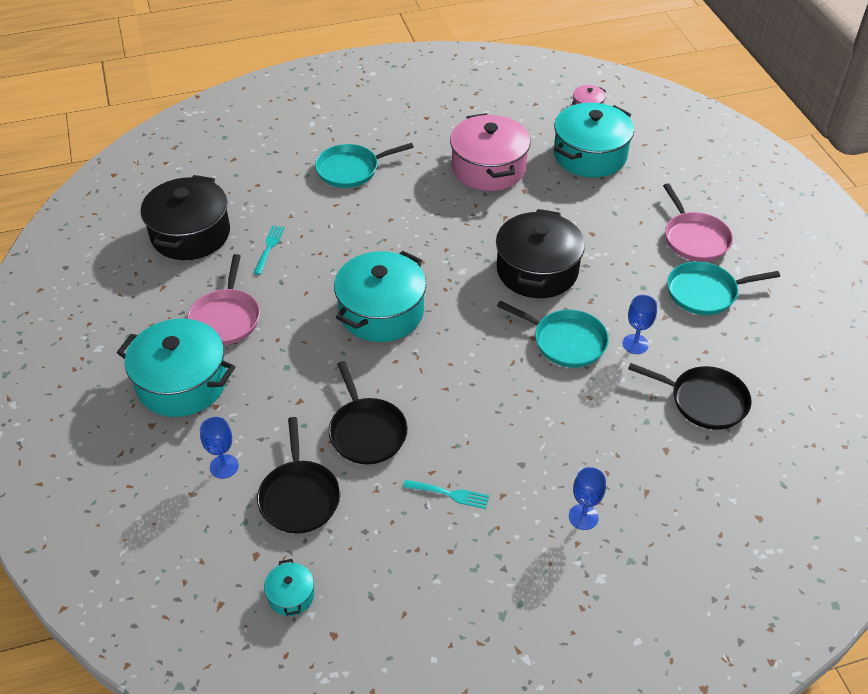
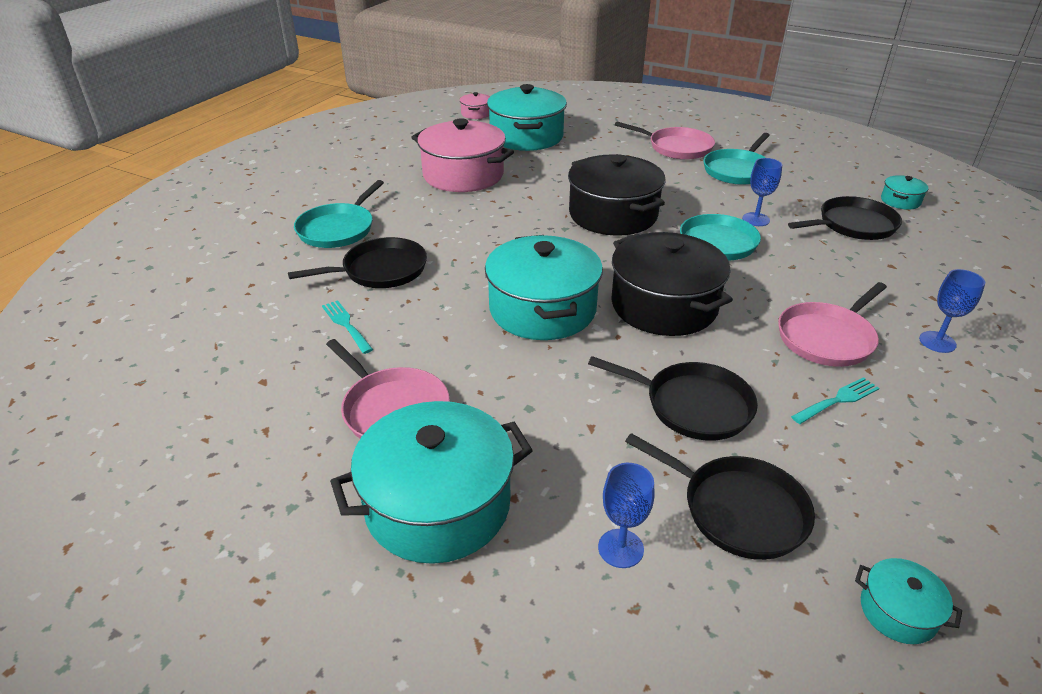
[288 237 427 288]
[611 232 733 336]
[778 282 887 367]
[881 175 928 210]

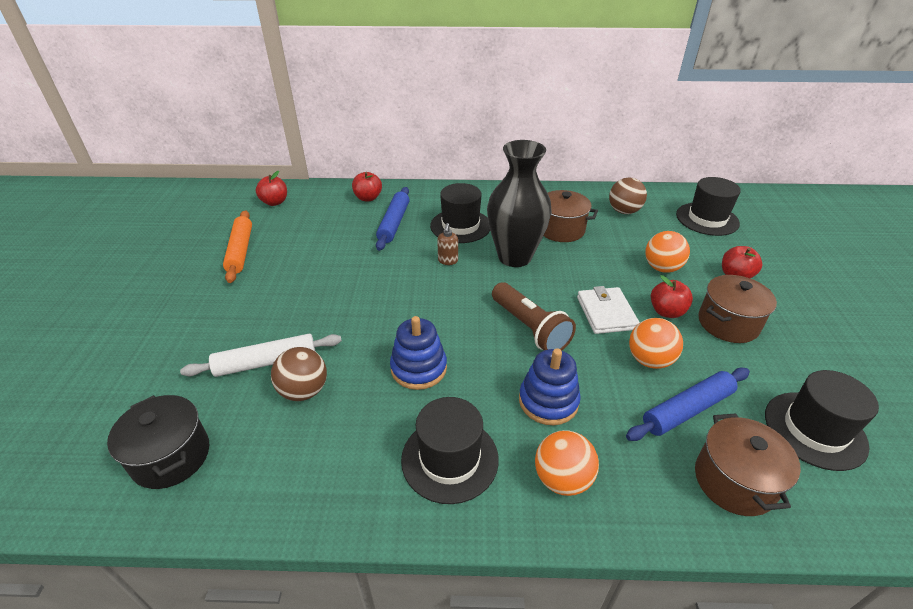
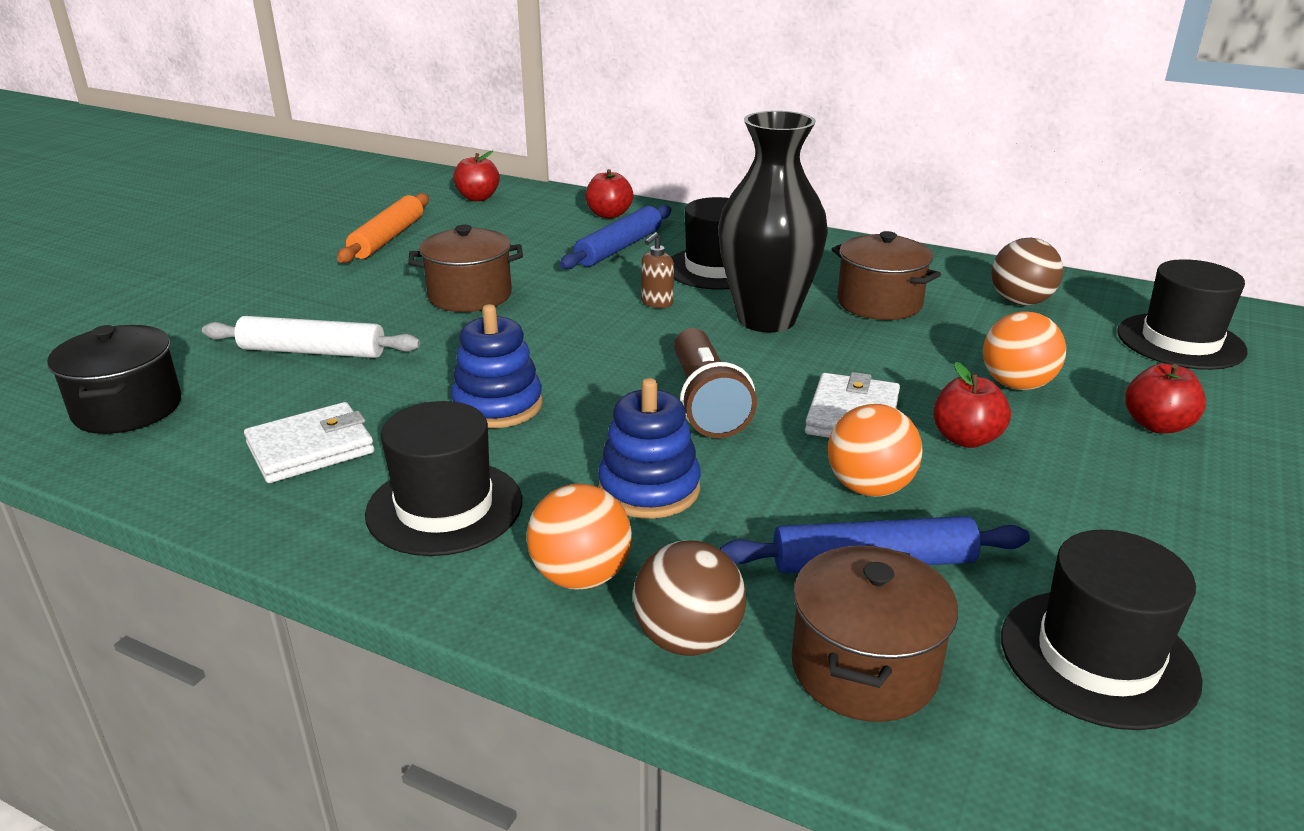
[244 402 374 483]
[408 225 523 312]
[633 540 746 656]

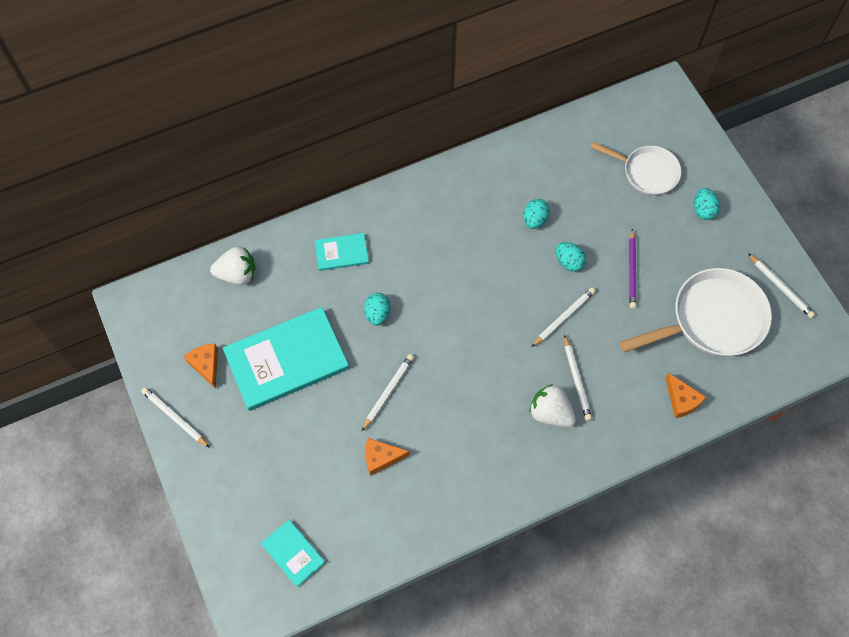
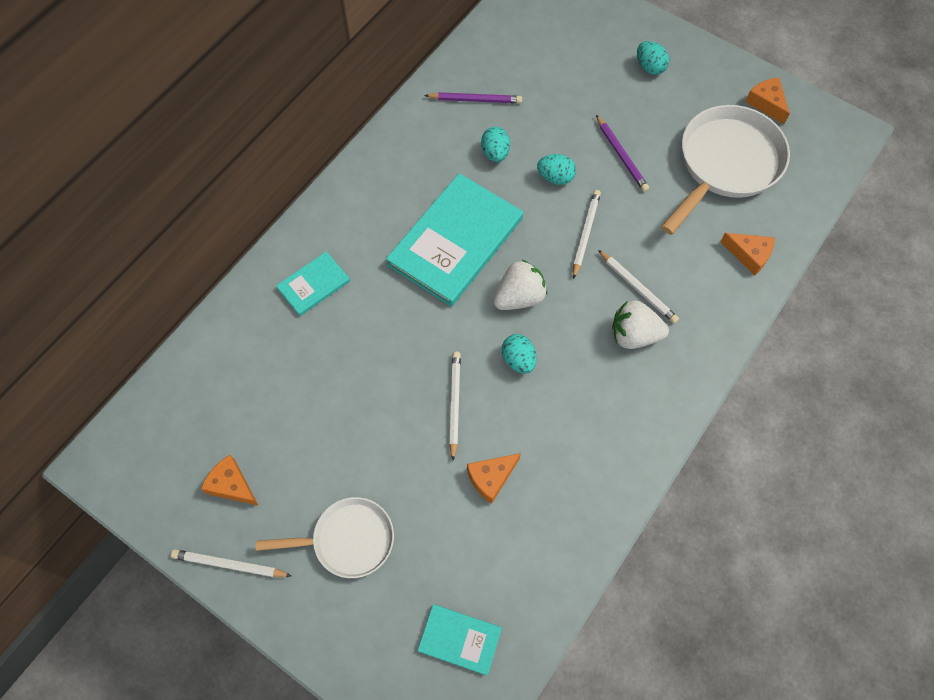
[256 497 394 578]
[386 173 523 307]
[424 92 522 103]
[493 260 547 310]
[502 334 537 374]
[745 77 790 124]

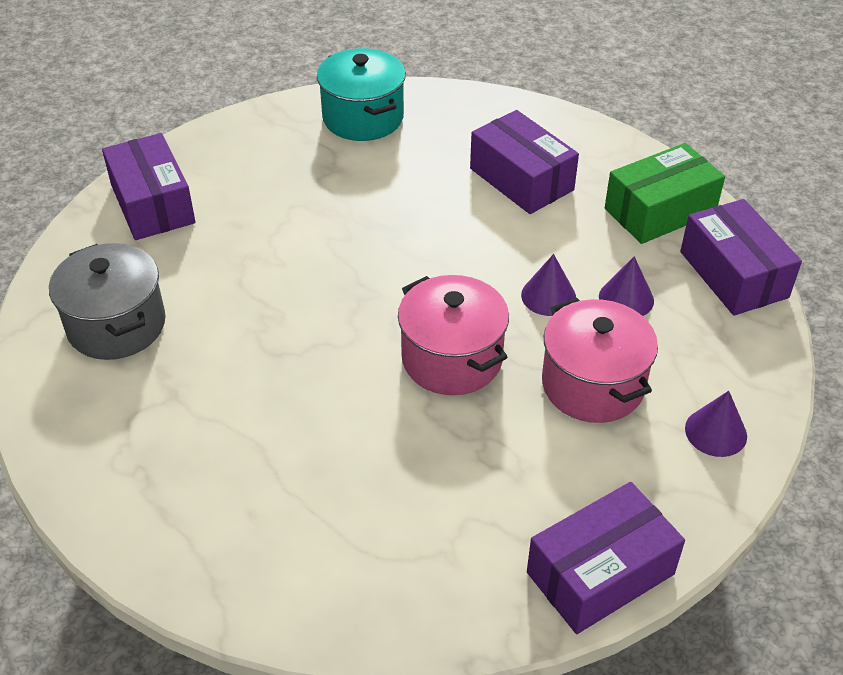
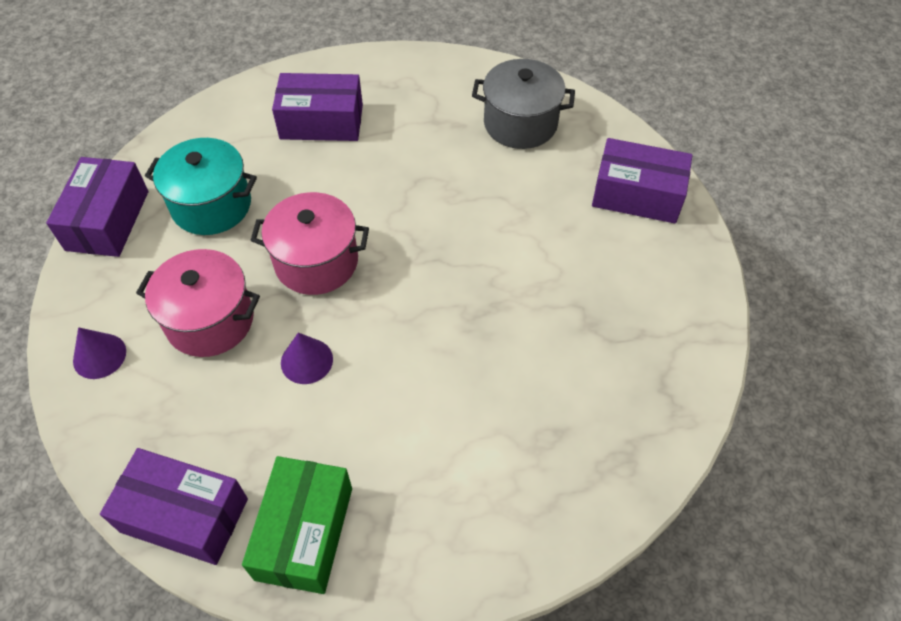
[145 138 257 235]
[272 73 363 141]
[599 256 654 316] (first image)

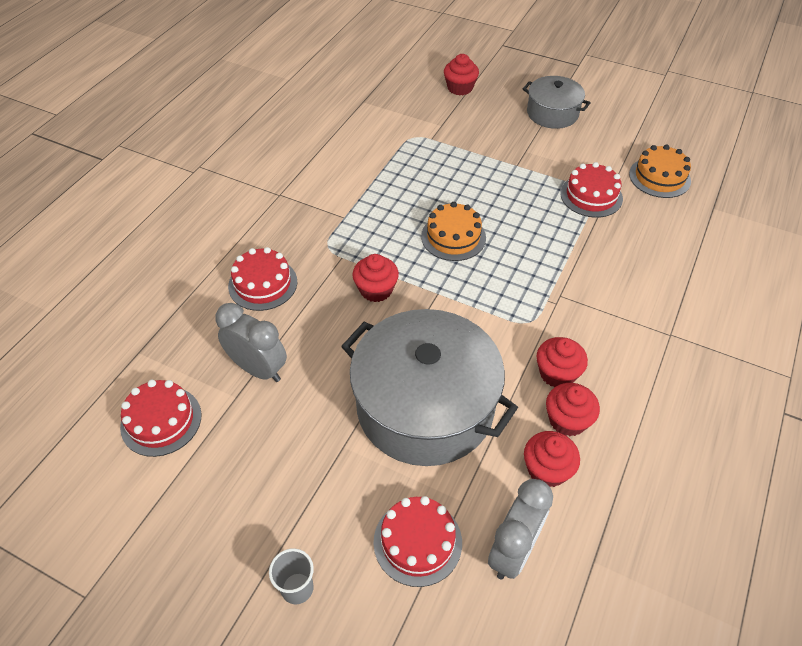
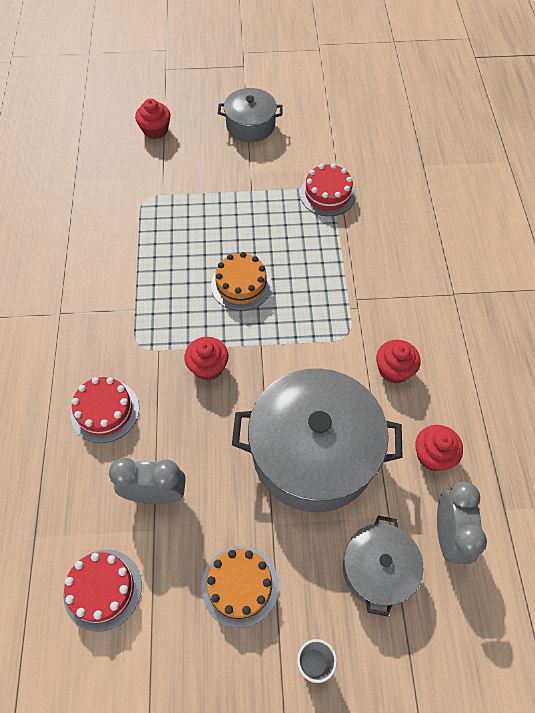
[201 546 279 628]
[343 516 423 617]
[546 383 600 437] (first image)

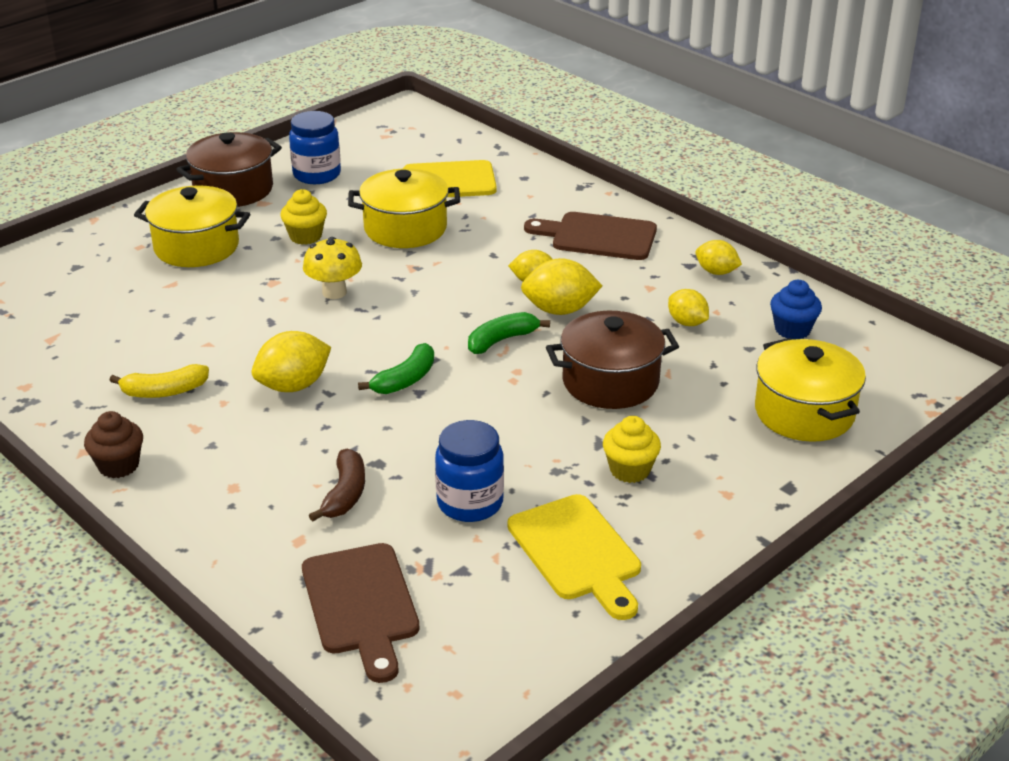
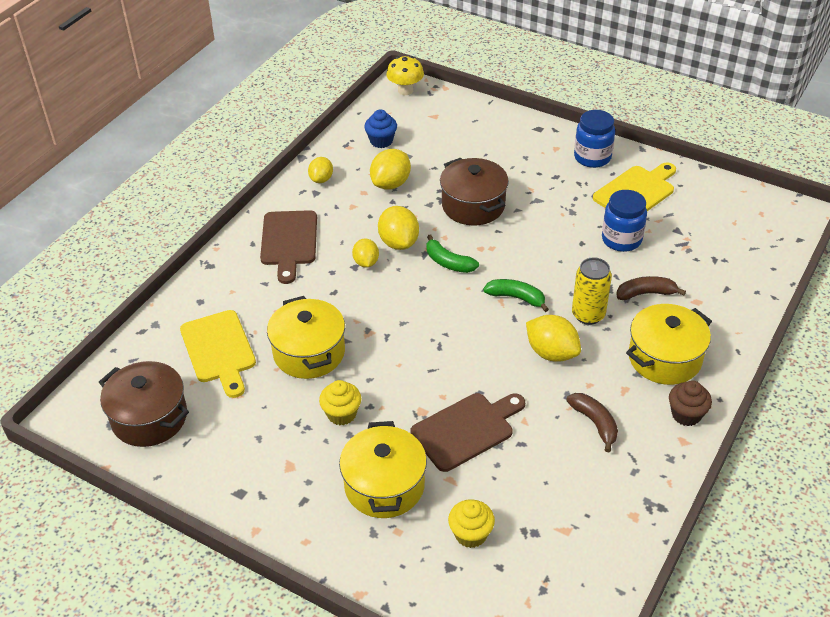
[99 361 189 447]
[370 149 411 190]
[386 56 424 95]
[410 393 525 472]
[448 499 495 548]
[566 393 618 452]
[572 257 612 325]
[574 110 615 168]
[626 304 712 385]

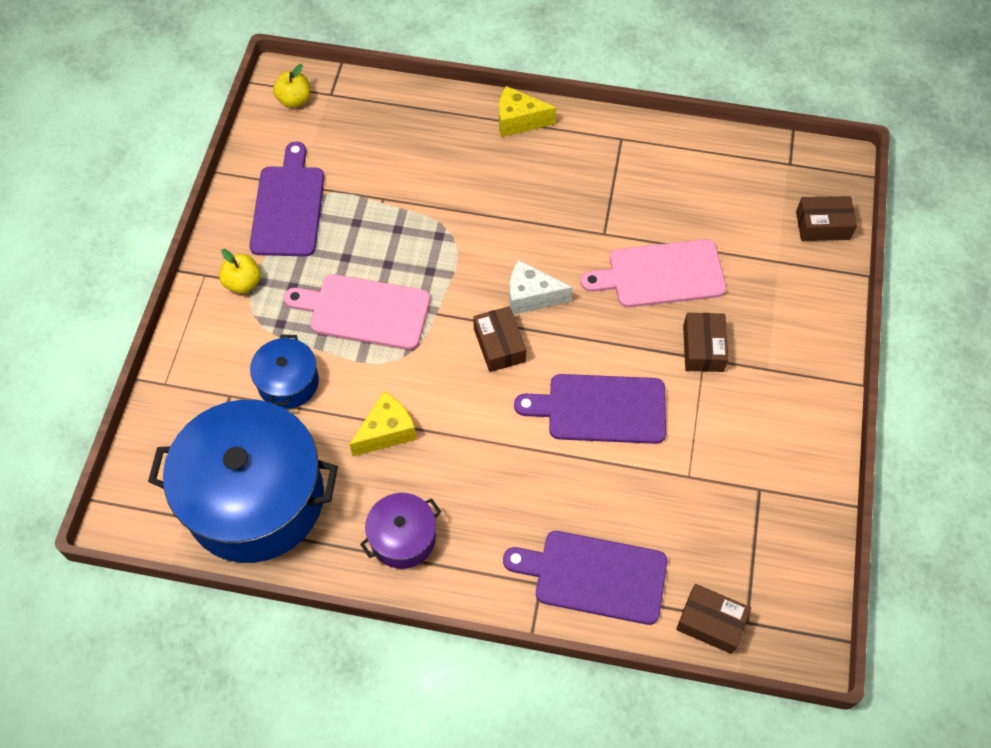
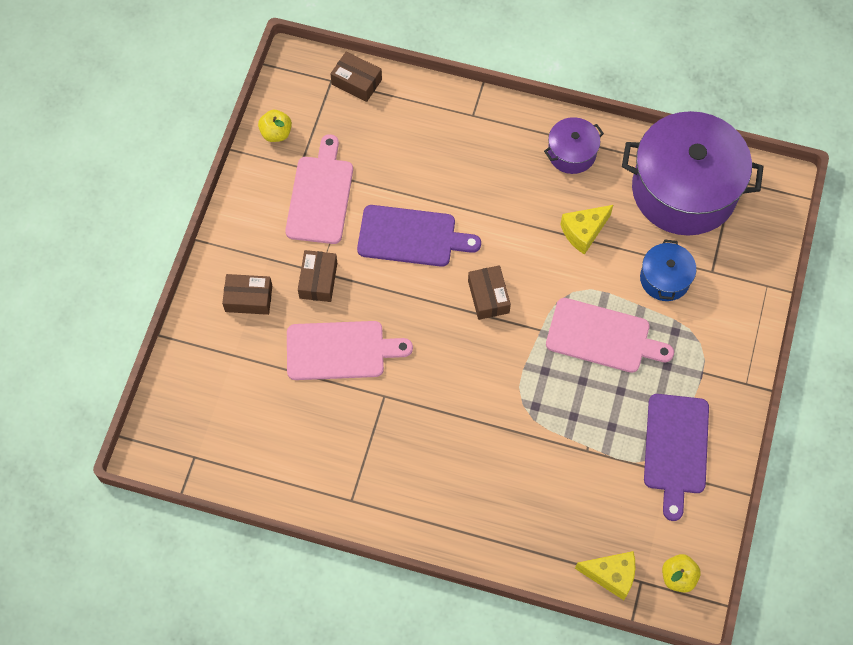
[222 274 272 315]
[258 110 292 142]
[285 134 353 244]
[575 551 635 600]
[622 111 764 236]
[503 531 667 625] (first image)
[509 260 572 315] (first image)

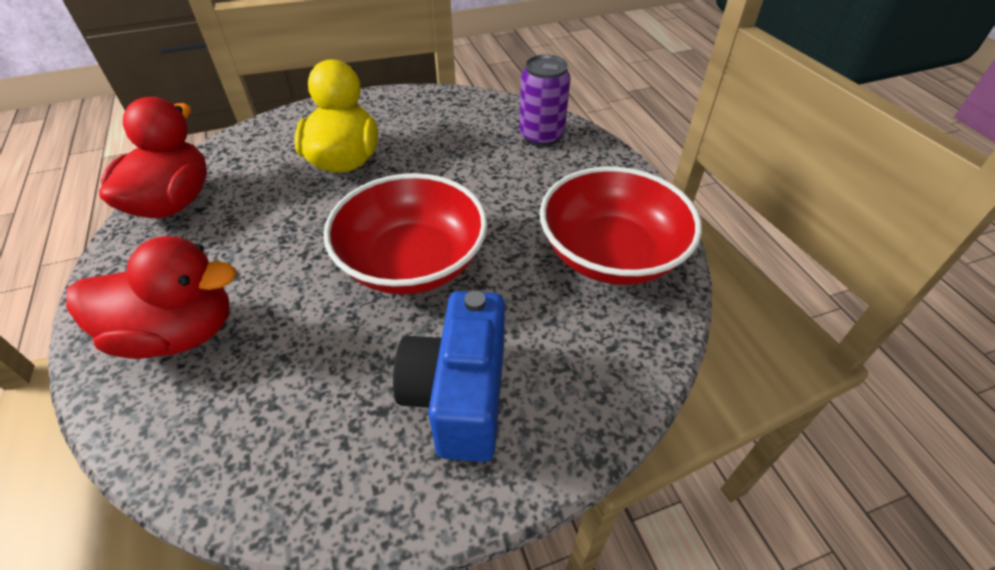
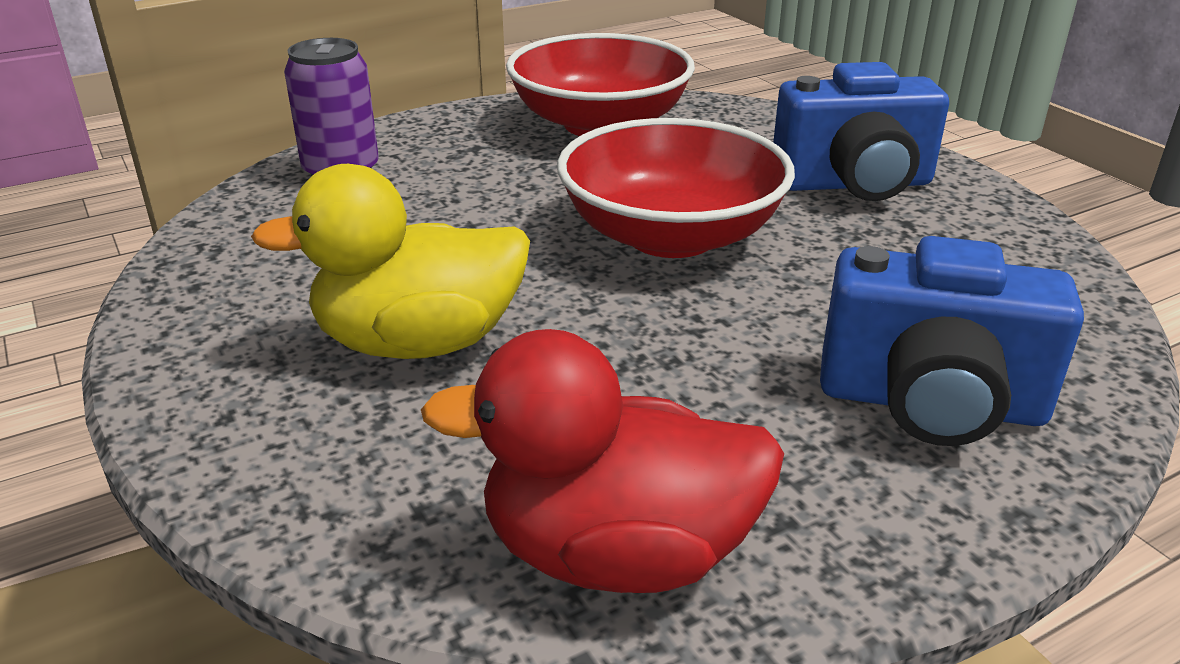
[820 236 1084 446]

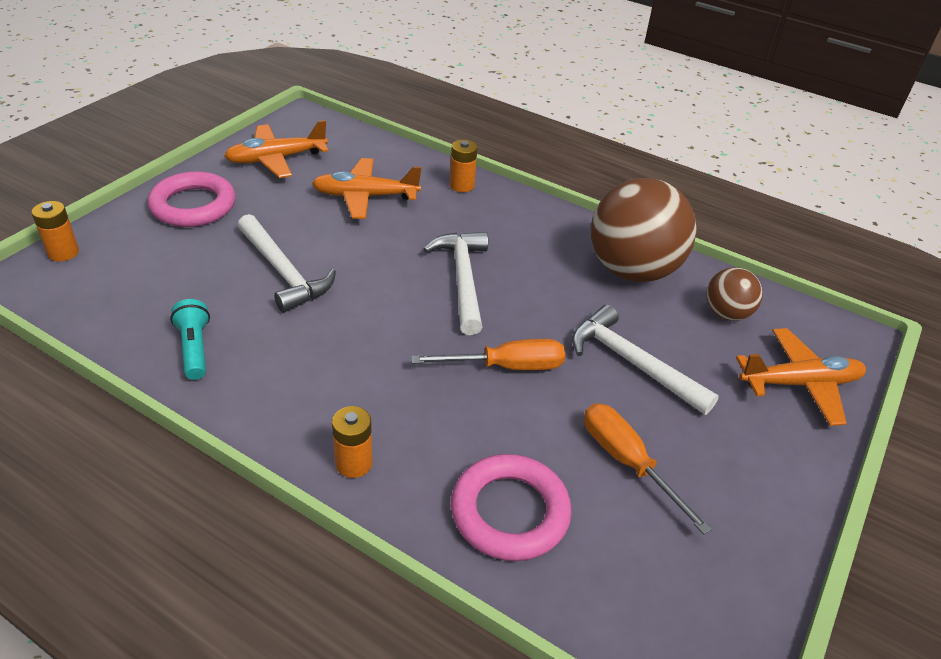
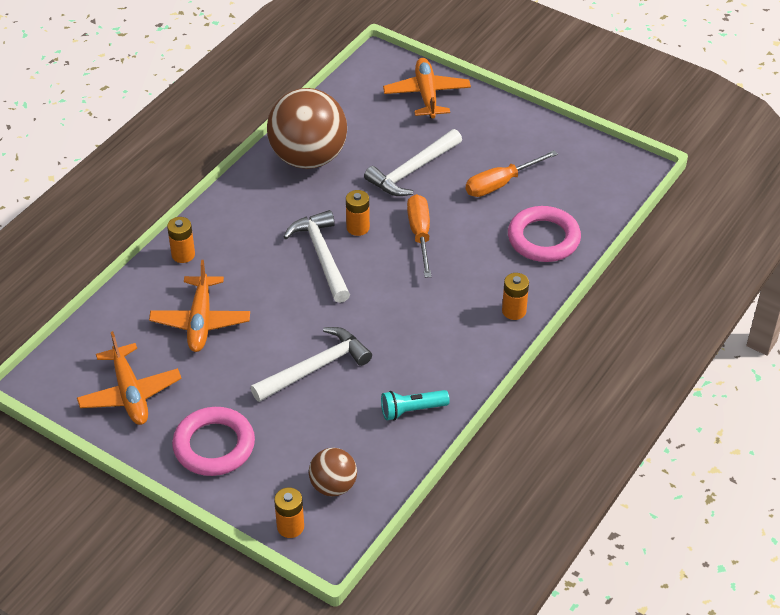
[284 210 350 303]
[309 448 357 496]
[346 190 370 236]

